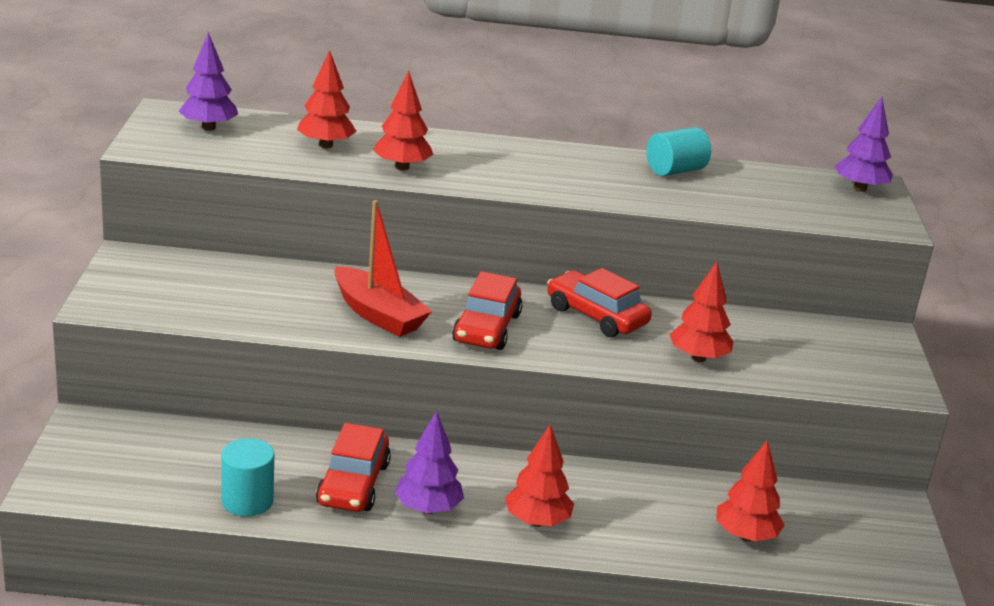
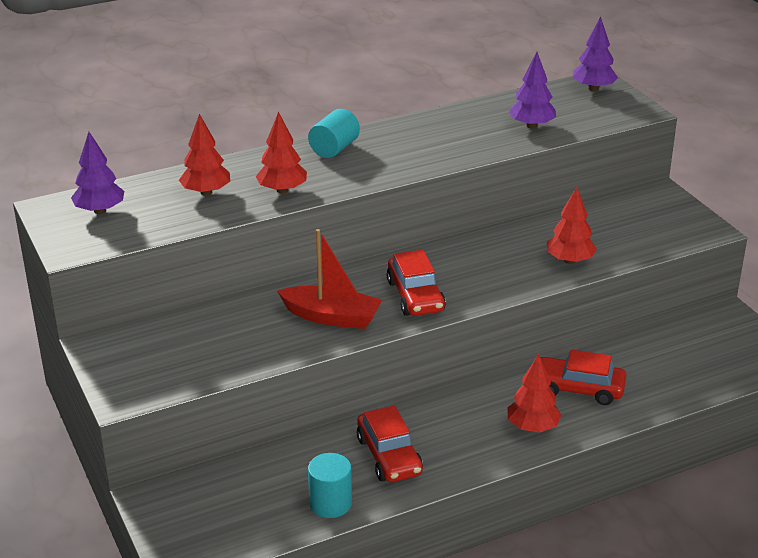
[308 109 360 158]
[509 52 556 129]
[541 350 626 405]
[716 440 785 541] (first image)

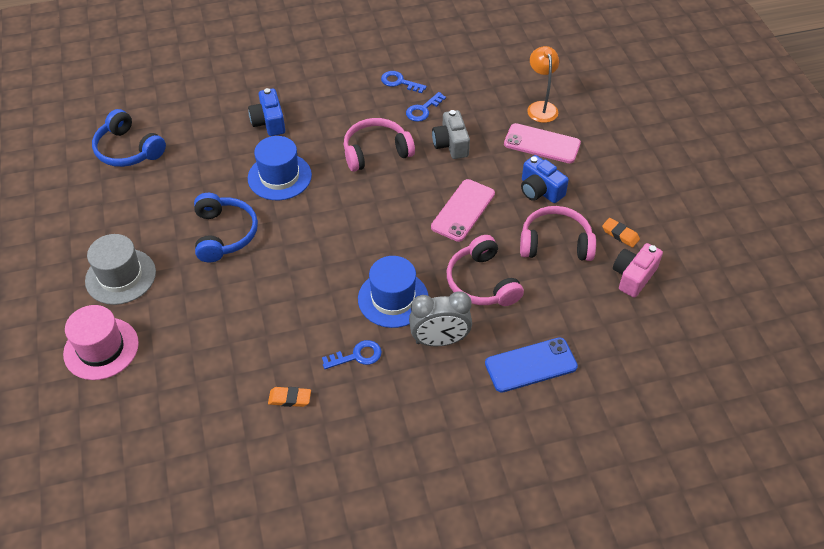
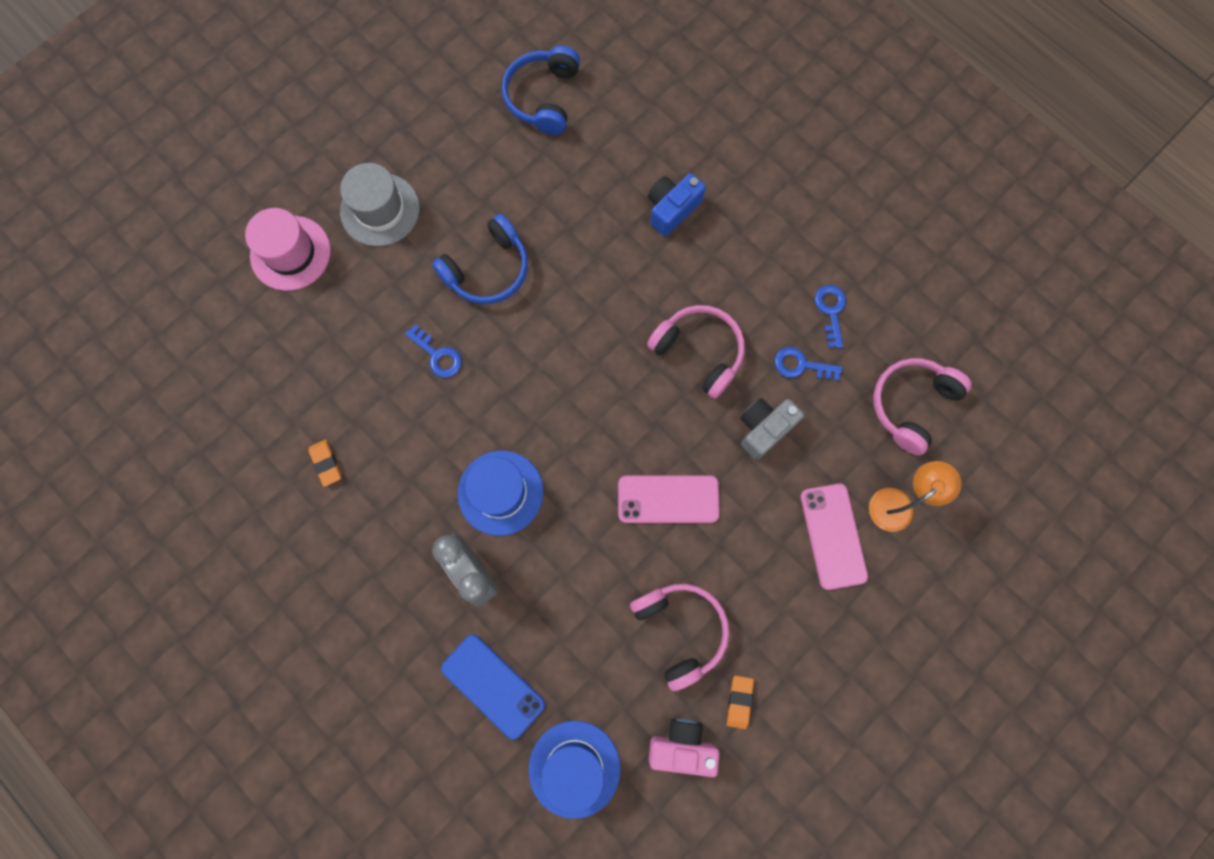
[405 324 462 378]
[529 721 621 819]
[873 358 972 455]
[521 155 569 203] (first image)

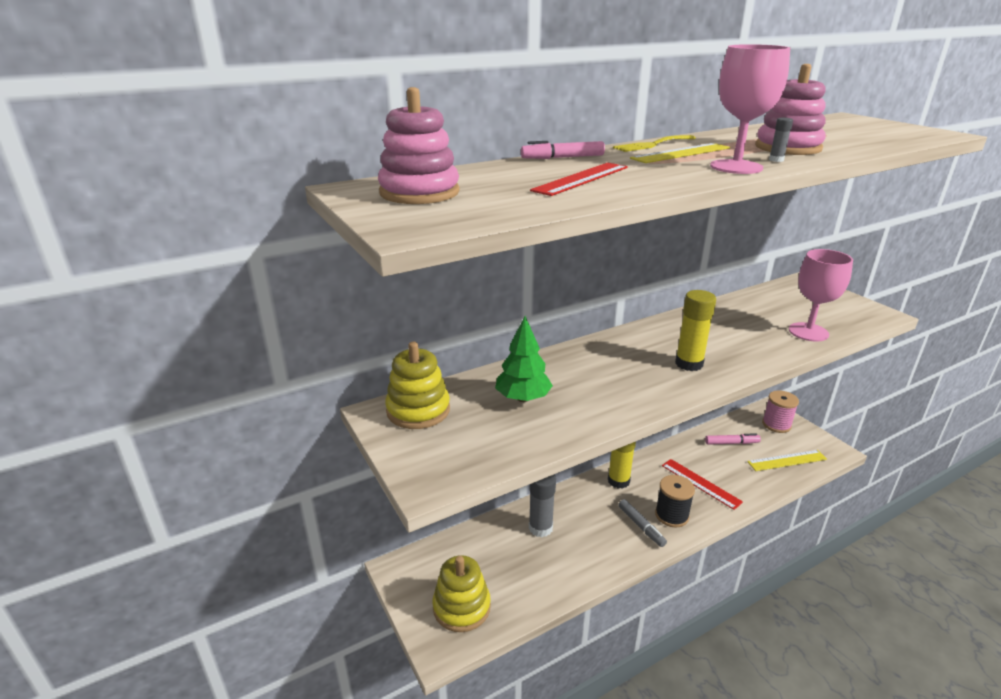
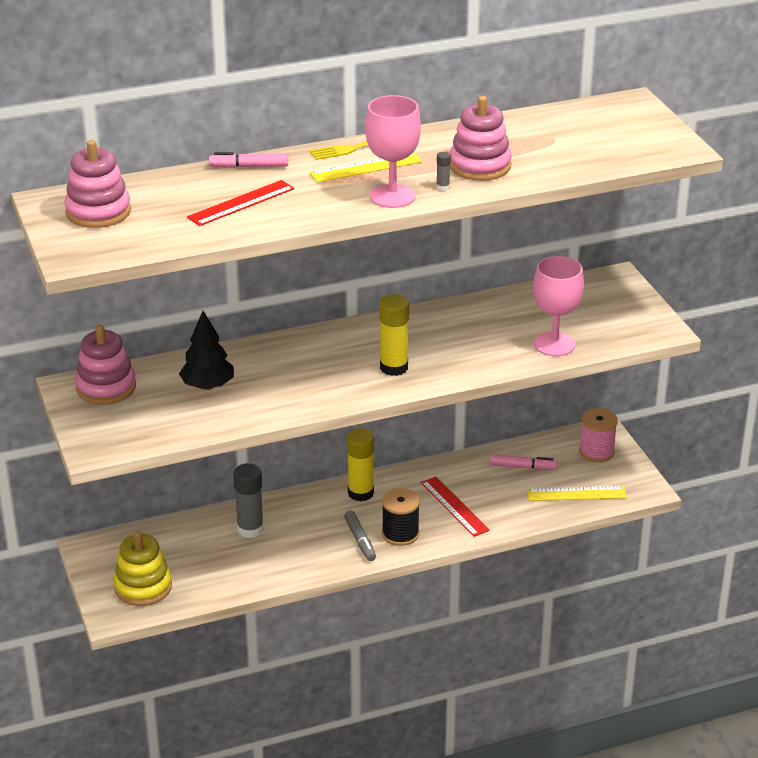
[75 325 136 405]
[179 311 234 390]

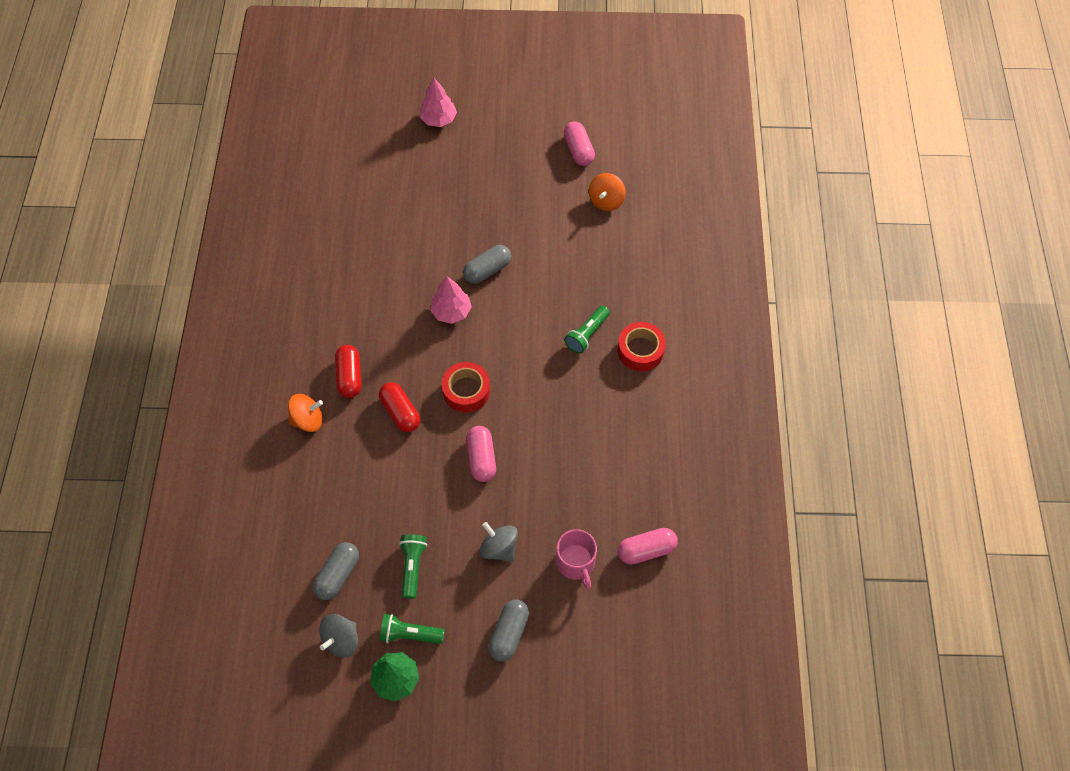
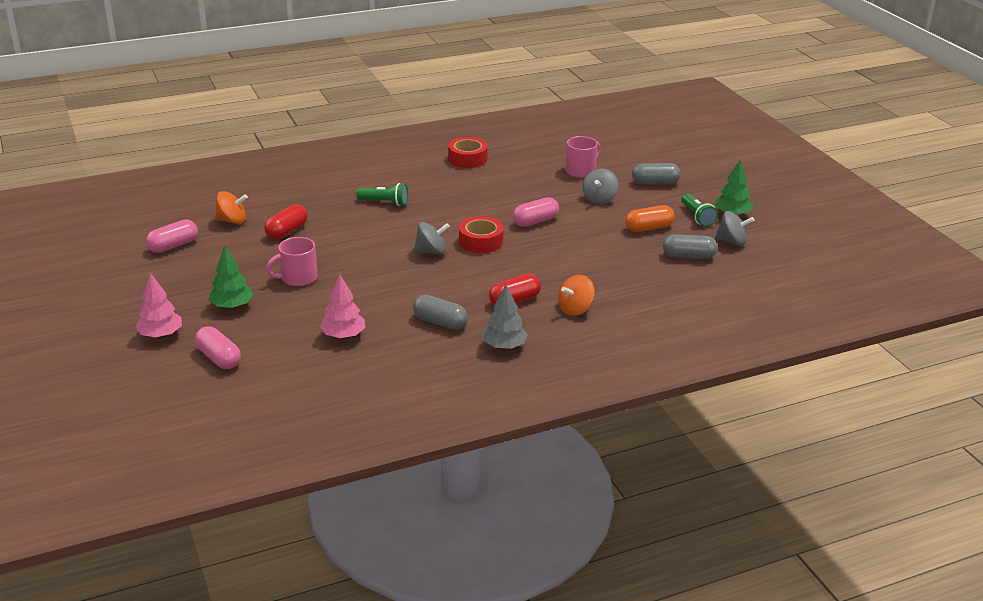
[195 326 241 369]
[209 246 253 309]
[264 204 308 239]
[266 237 318 286]
[320 274 365 339]
[413 295 468 330]
[414 222 450 255]
[448 137 488 168]
[482 285 528 349]
[558 275 595 316]
[625 205 675 232]

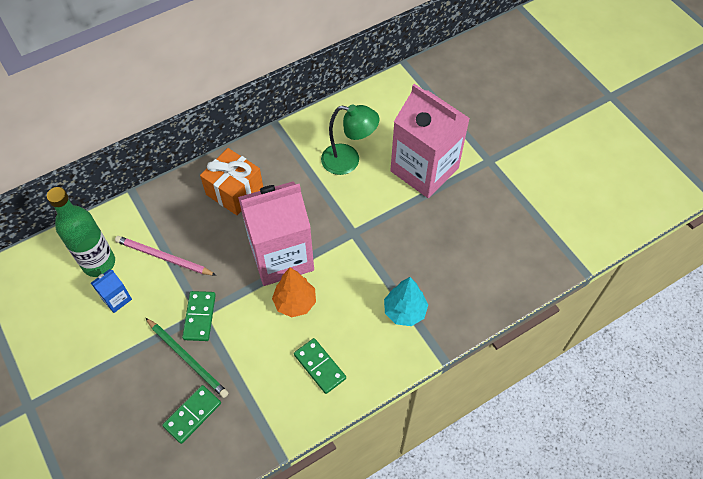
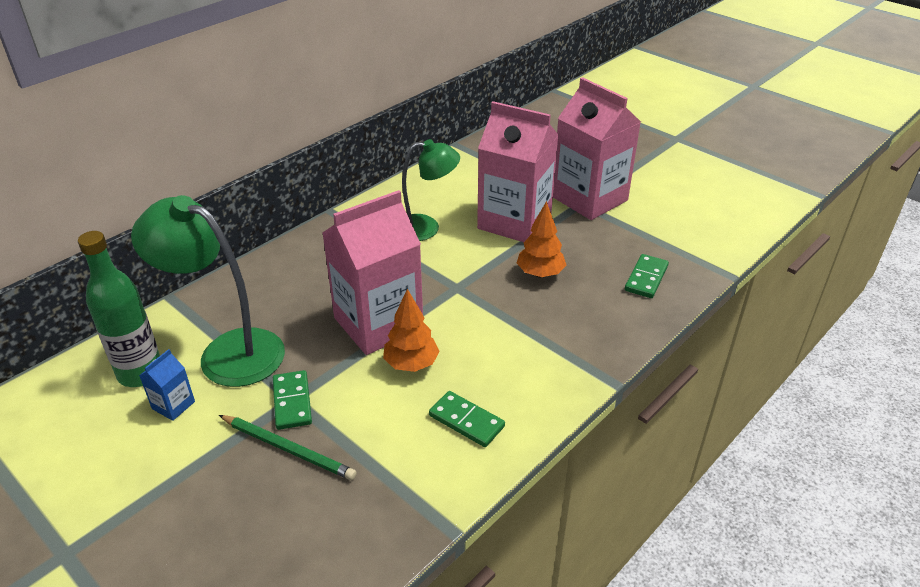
[131 195 285 387]
[517 201 566 278]
[553 77 641 220]
[625 254 669 298]
[200 148 263 215] (first image)
[384 277 428 326] (first image)

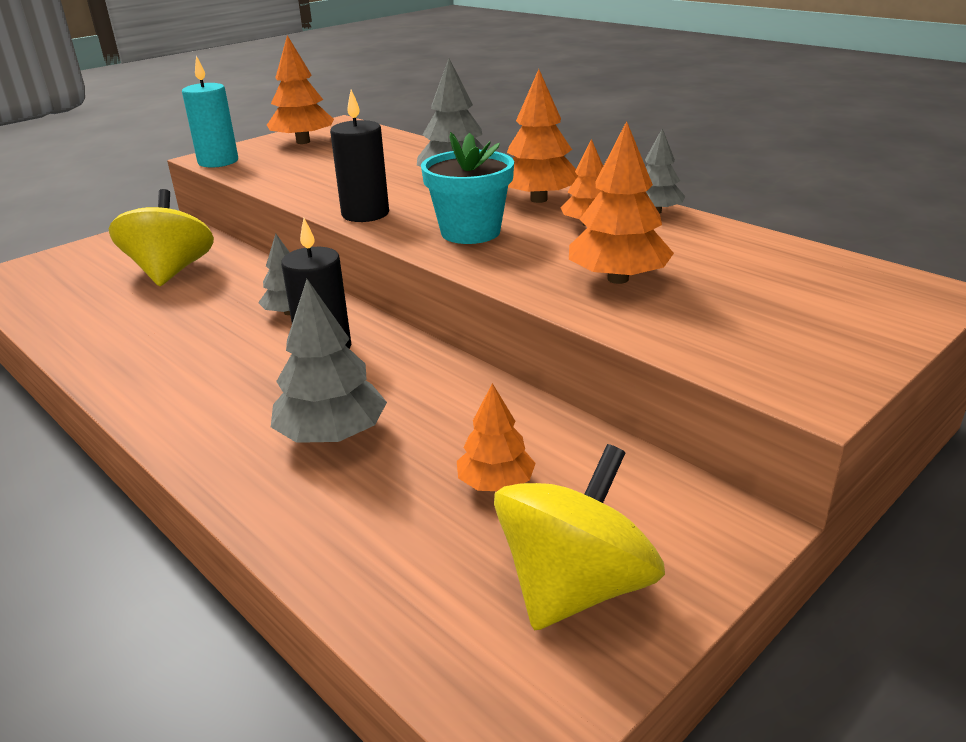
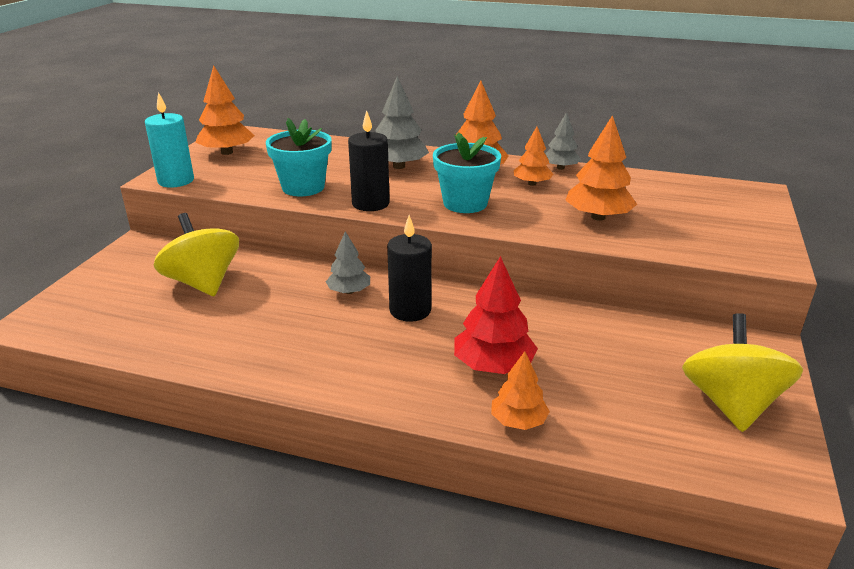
[266 118 332 196]
[454 256 538 374]
[491 351 550 430]

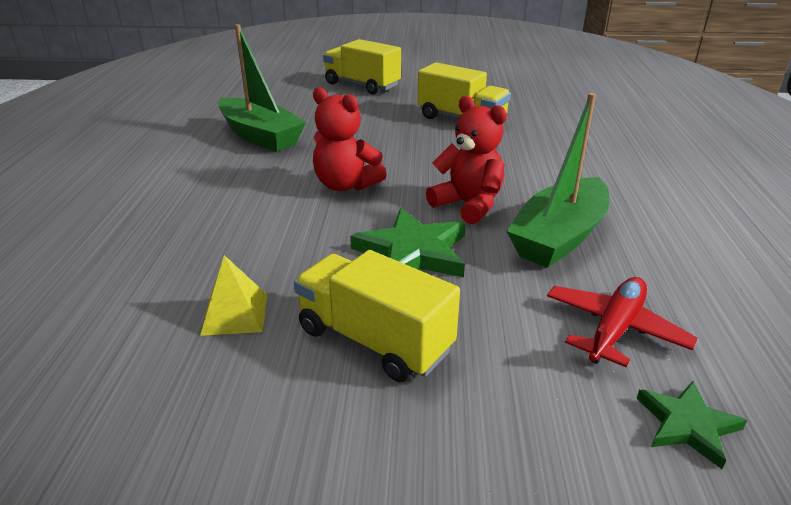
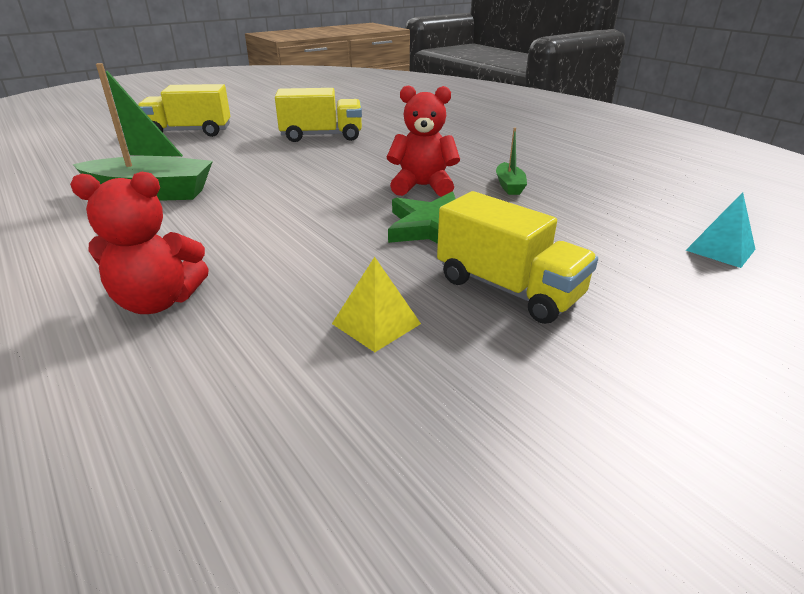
[70 172 209 314]
[437 191 598 324]
[496 128 527 195]
[686 192 755 268]
[547 277 698 367] (first image)

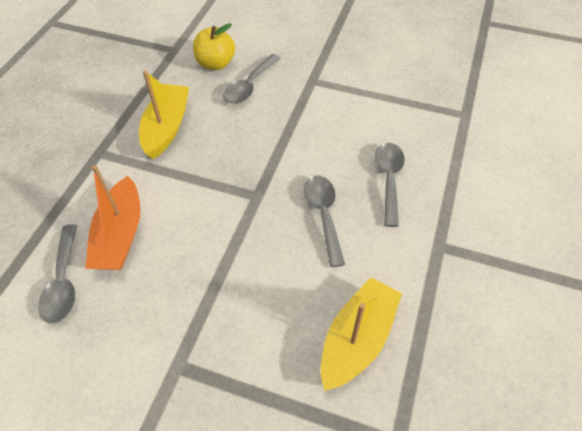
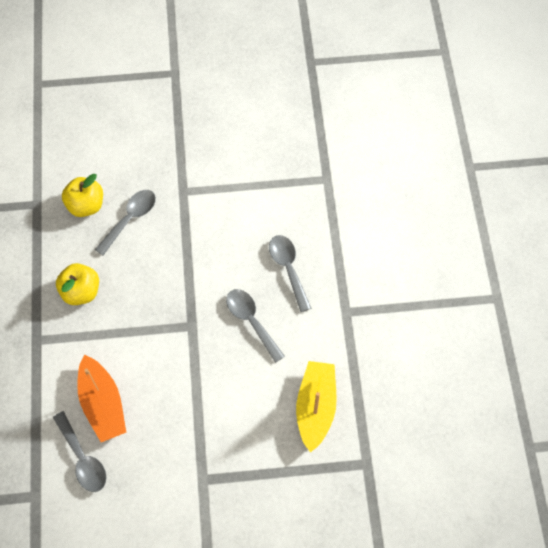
[56 263 99 305]
[95 190 156 255]

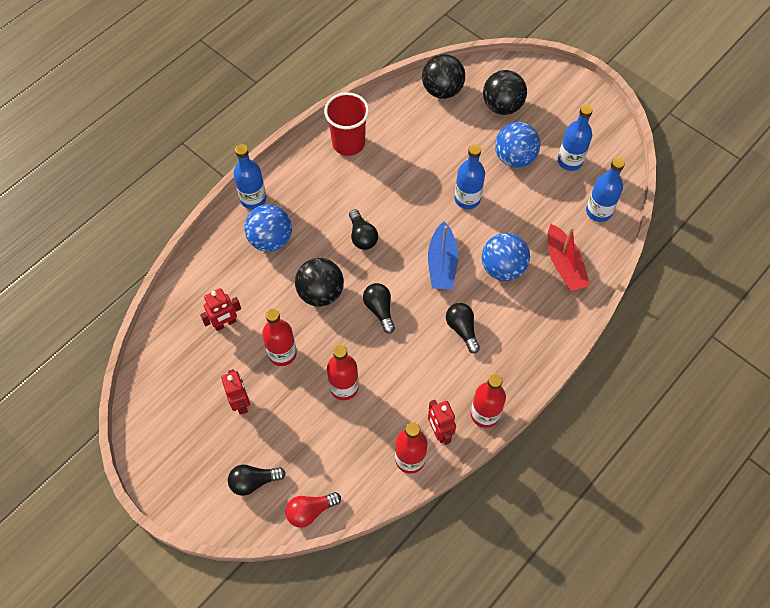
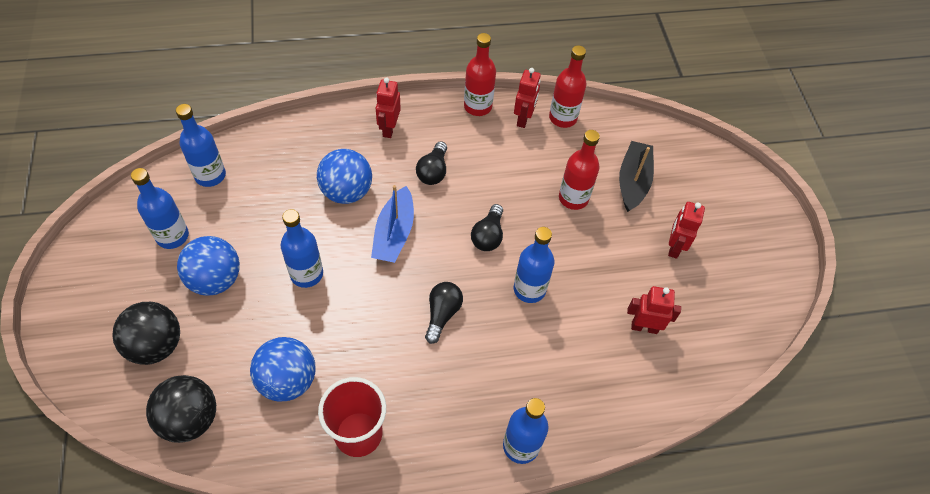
[250 337 315 402]
[371 185 414 263]
[376 77 401 138]
[514 227 554 303]
[619 141 654 212]
[228 465 286 496] (first image)
[262 309 297 366] (first image)
[286 492 341 528] (first image)
[548 224 590 291] (first image)

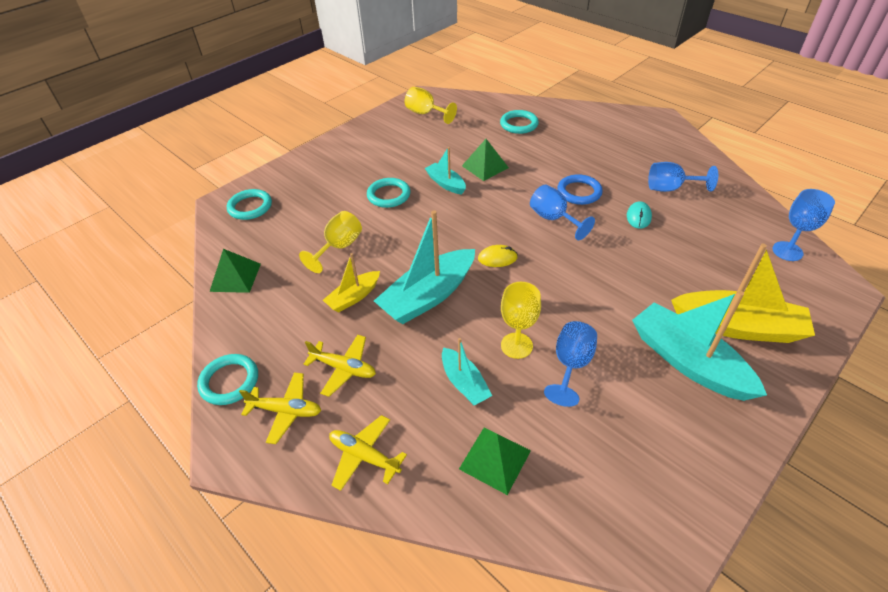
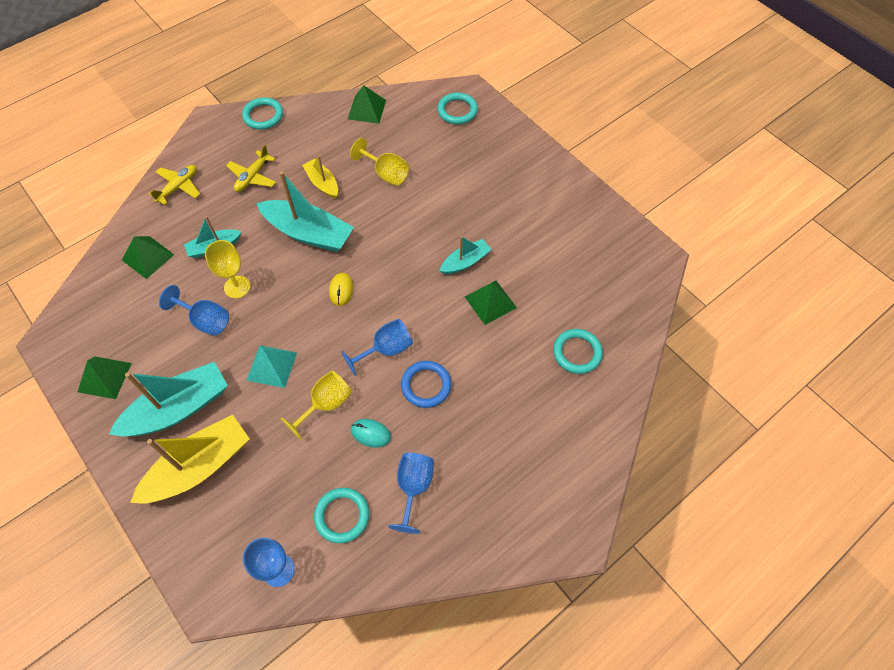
[78 356 132 399]
[130 415 250 504]
[246 346 297 388]
[257 171 354 252]
[280 371 352 440]
[314 488 369 543]
[239 372 321 444] (first image)

